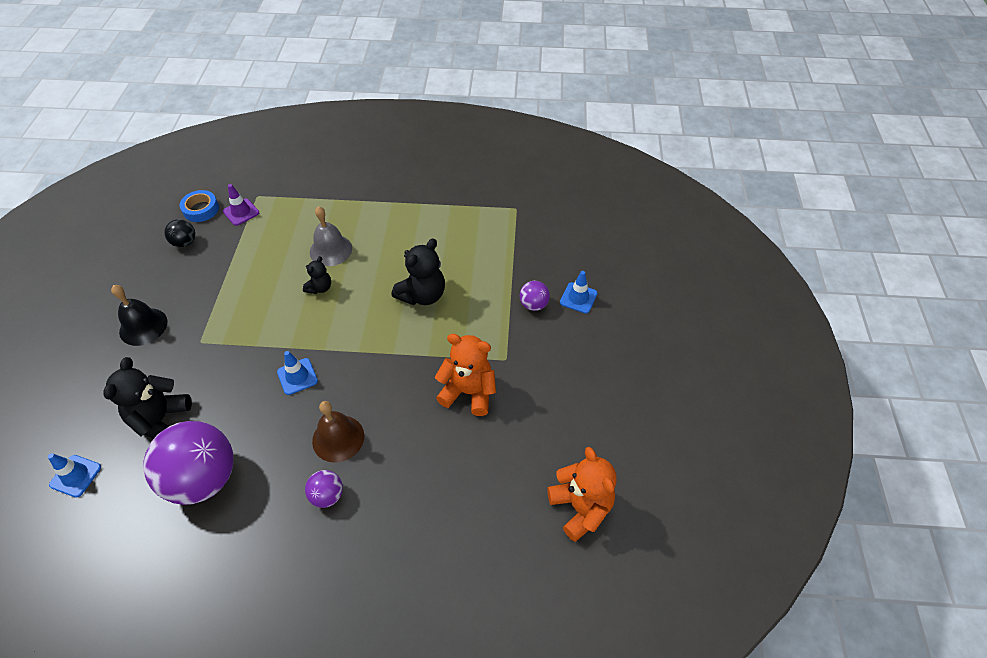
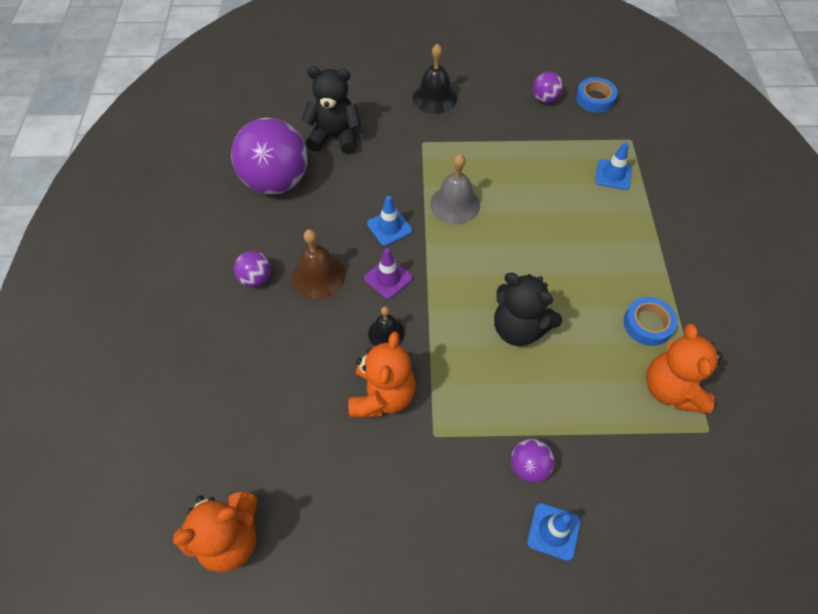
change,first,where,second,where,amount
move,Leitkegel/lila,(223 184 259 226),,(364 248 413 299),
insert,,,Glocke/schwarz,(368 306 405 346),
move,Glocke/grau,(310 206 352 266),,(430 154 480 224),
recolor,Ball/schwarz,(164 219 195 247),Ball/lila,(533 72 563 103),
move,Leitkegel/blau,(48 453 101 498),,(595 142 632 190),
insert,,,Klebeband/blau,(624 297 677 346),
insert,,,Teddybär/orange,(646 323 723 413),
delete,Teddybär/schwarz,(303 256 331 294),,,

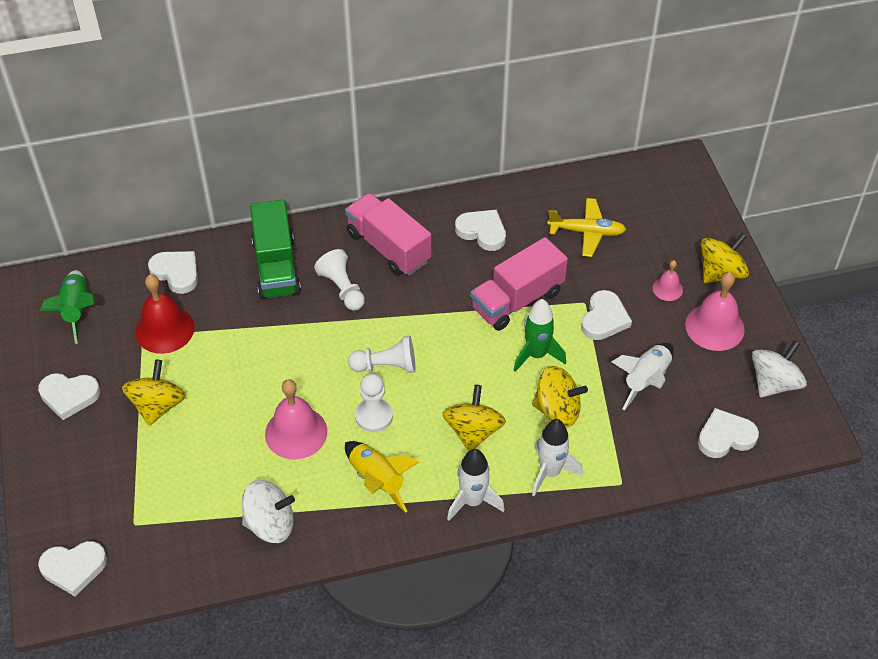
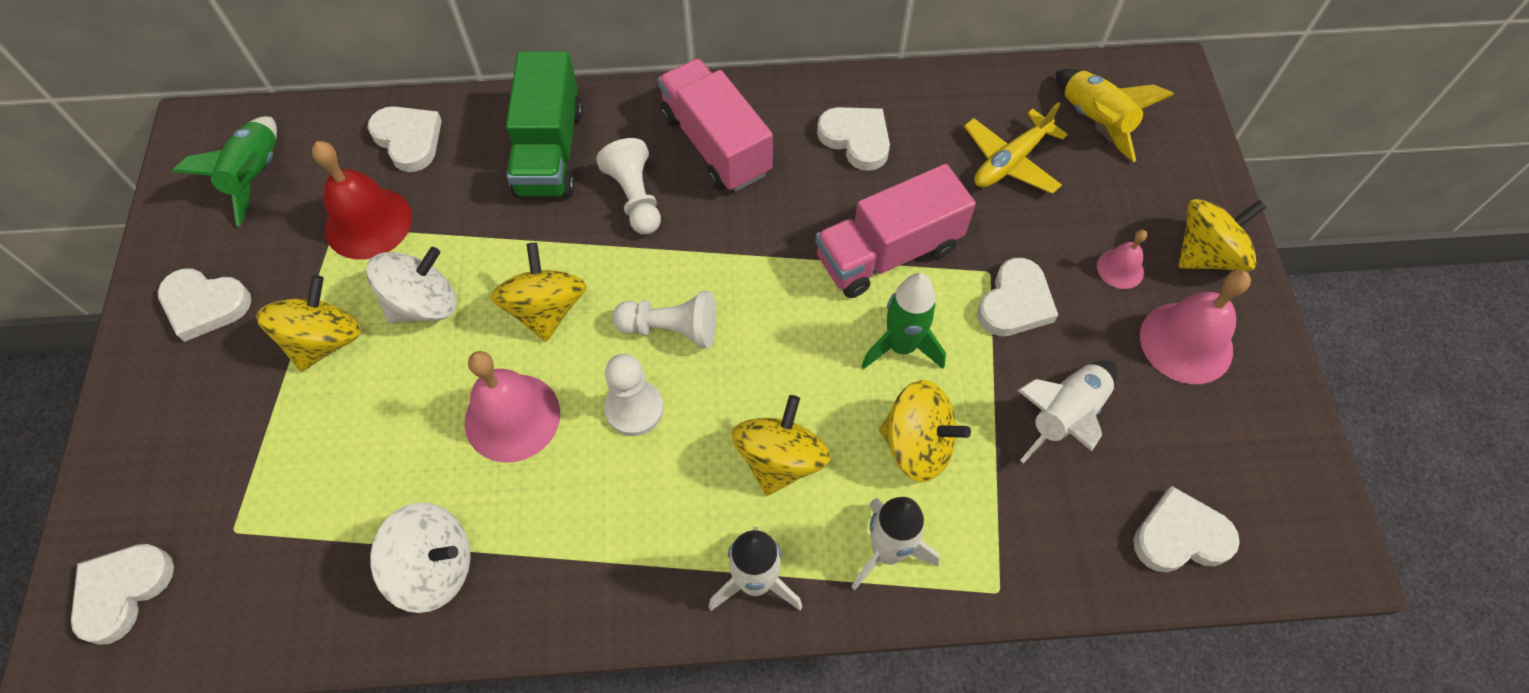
change,first,where,second,where,amount
rotate,Herz/weiß,(38 541 107 596),,(71 544 174 645),120 degrees clockwise
move,Kreisel/weiß,(752 341 807 397),,(366 247 456 324),
insert,,,Kreisel/gelb,(490 243 586 341),
rotate,Flugzeug/gelb,(548 198 626 257),,(964 102 1068 194),120 degrees clockwise
move,Rakete/gelb,(345 441 420 513),,(1056 69 1174 162),

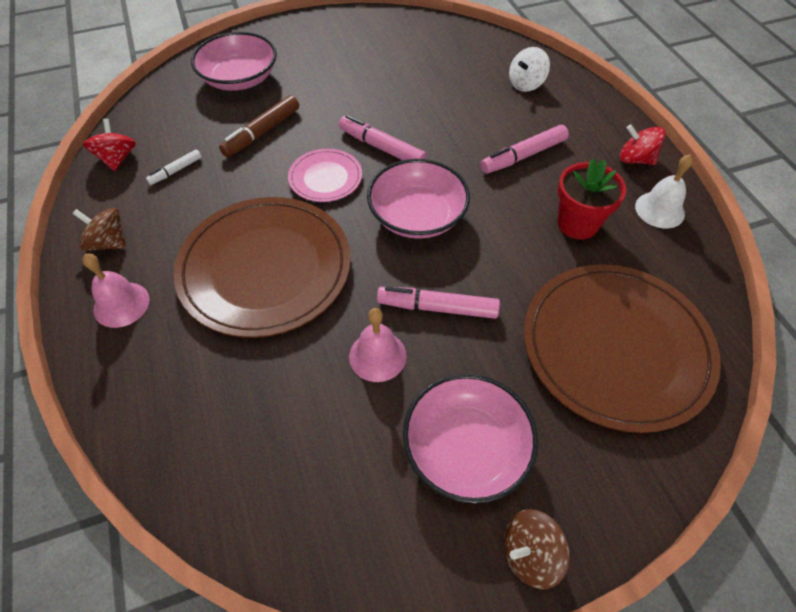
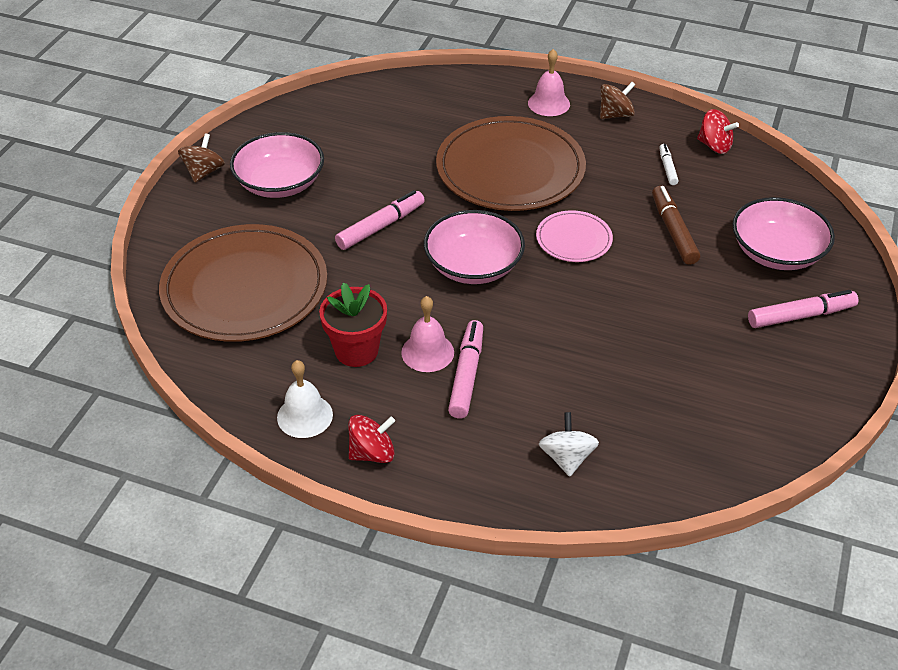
change,first,where,second,where,amount
move,Glocke/rosa,(349 308 407 382),,(401 296 454 372),
move,Filzstift/rosa,(339 115 427 160),,(748 290 858 328),

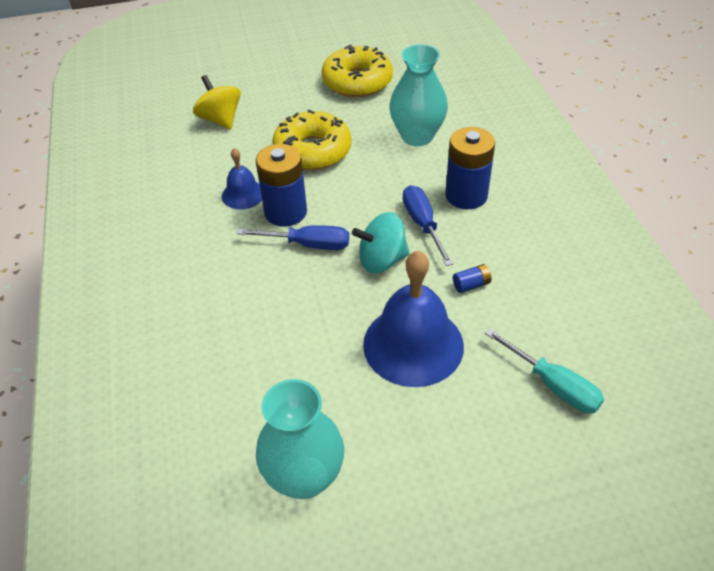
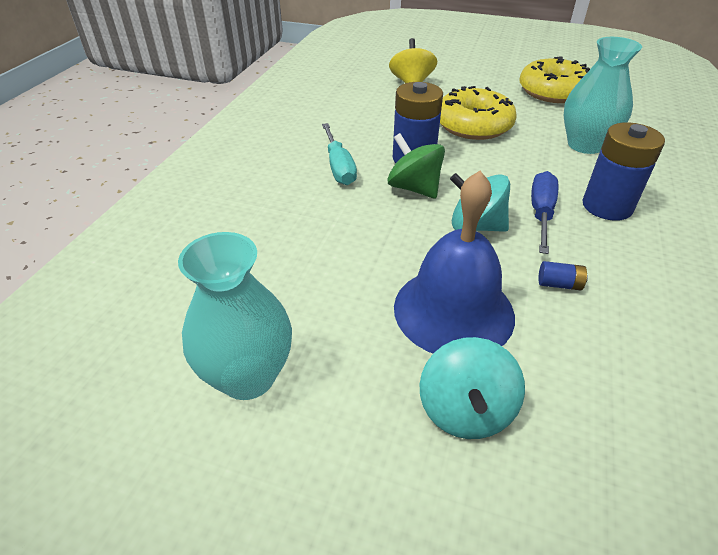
change,first,where,second,where,amount
move,Schraubenzieher/türkis,(485 328 604 413),,(322 123 357 185),
replace,Schraubenzieher/blau,(237 225 349 250),Kreisel/grün,(387 133 445 199),
insert,,,Kreisel/türkis,(420 337 525 439),
delete,Glocke/blau,(222 148 262 209),,,

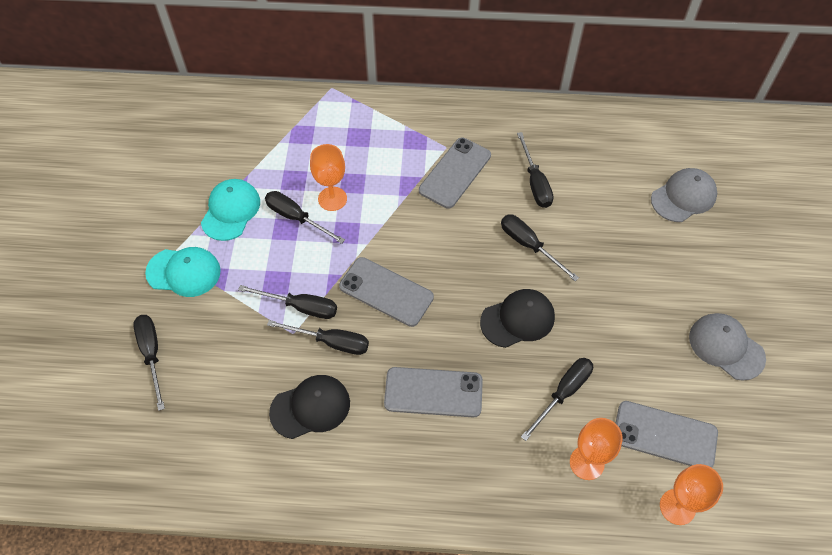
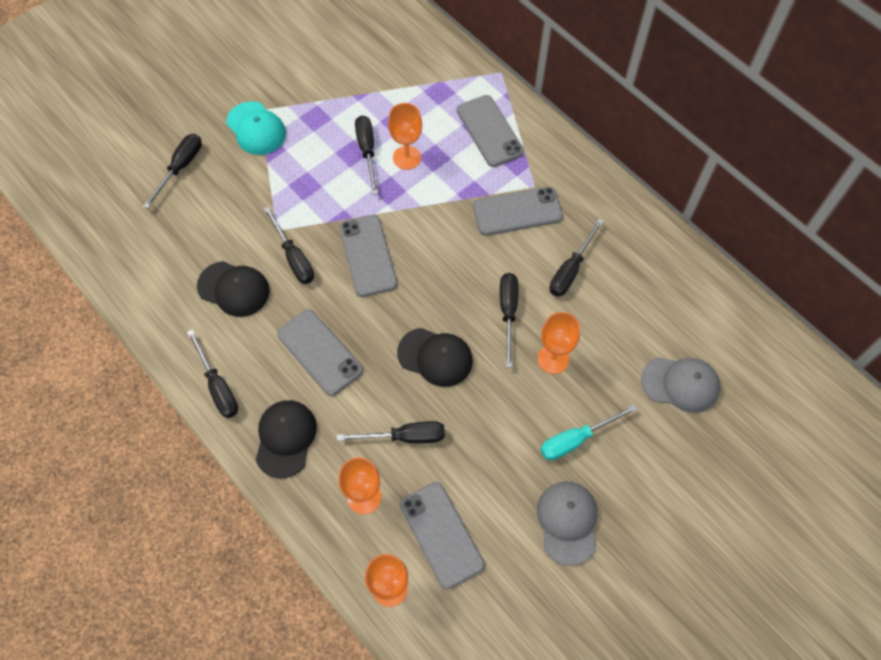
change,first,where,second,where,amount
move,Schraubenzieher/schwarz,(238 285 337 319),,(187 329 238 418),
insert,,,Kappe/schwarz,(256 400 317 478),
insert,,,Handy/grau,(457 95 524 167),
insert,,,Kelch/orange,(537 312 580 374),
insert,,,Schraubenzieher/türkis,(541 405 637 460),
delete,Kappe/türkis,(201 179 260 241),,,

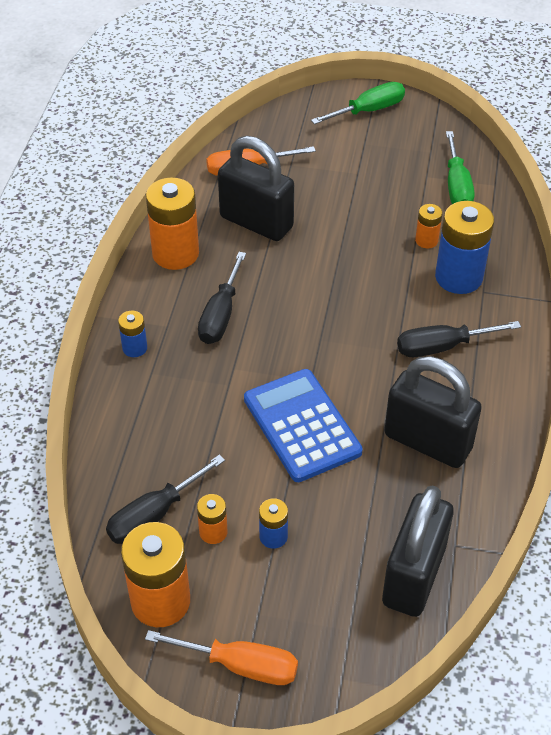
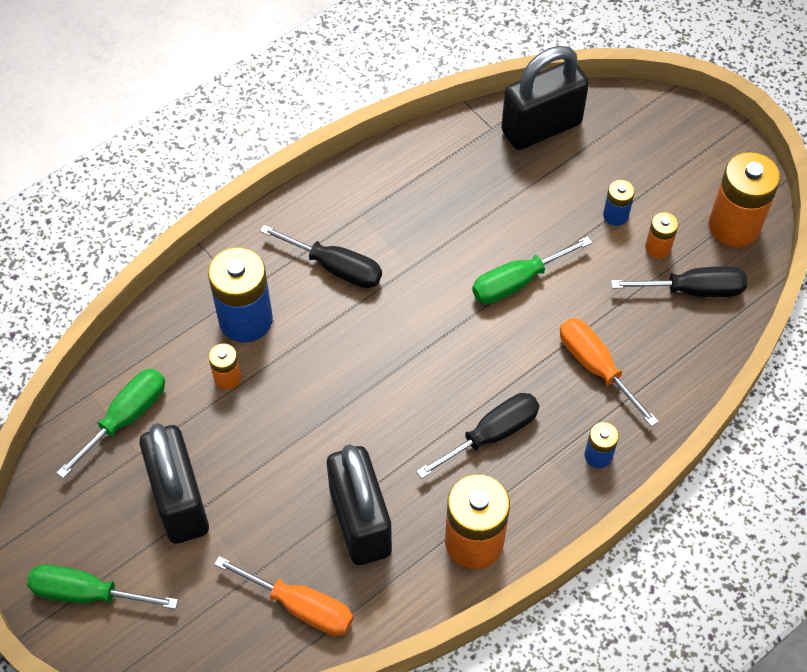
change,first,where,second,where,amount
move,Vorhängeschloss/schwarz,(384 356 482 468),,(139 423 209 544),
replace,Taschenrechner/blau,(244 369 363 482),Schraubenzieher/grün,(472 236 592 304),
move,Schraubenzieher/orange,(145 630 298 685),,(560 318 659 427),

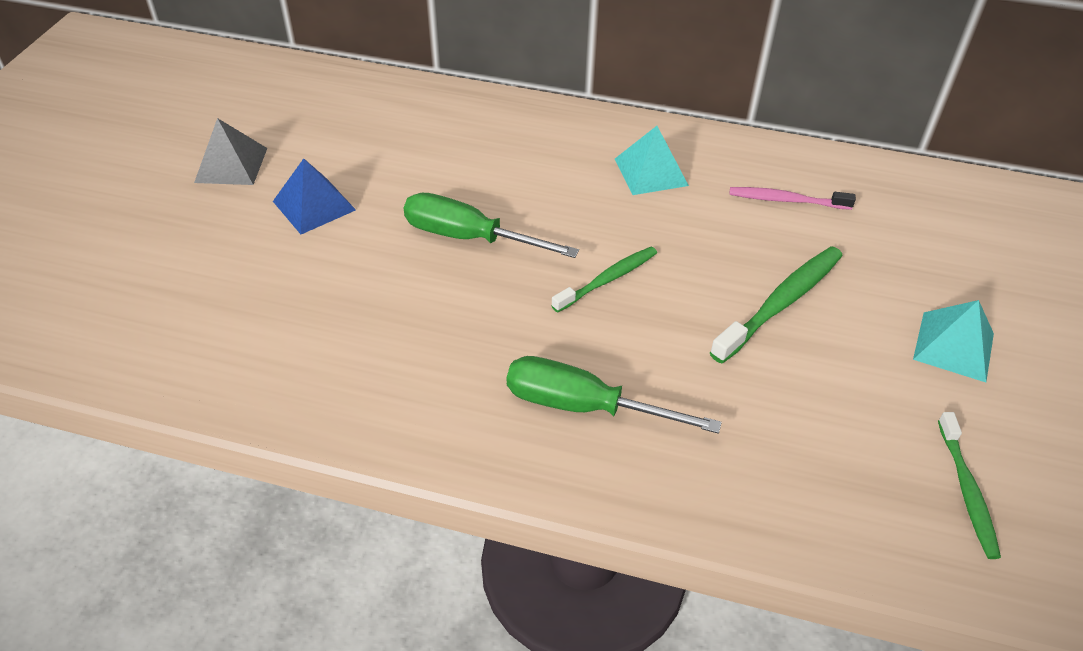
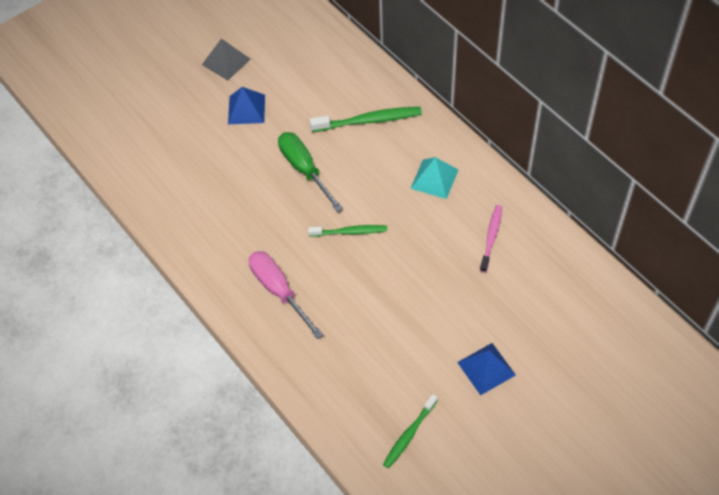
change,first,where,second,where,amount
recolor,Schraubenzieher/grün,(507 356 722 434),Schraubenzieher/rosa,(249 251 323 339),
move,Zahnbürste/grün,(710 246 843 363),,(310 107 422 132),
recolor,Pyramide/türkis,(913 300 994 382),Pyramide/blau,(457 343 516 395),
rotate,Zahnbürste/rosa,(729 187 856 210),,(480 205 502 273),60 degrees clockwise

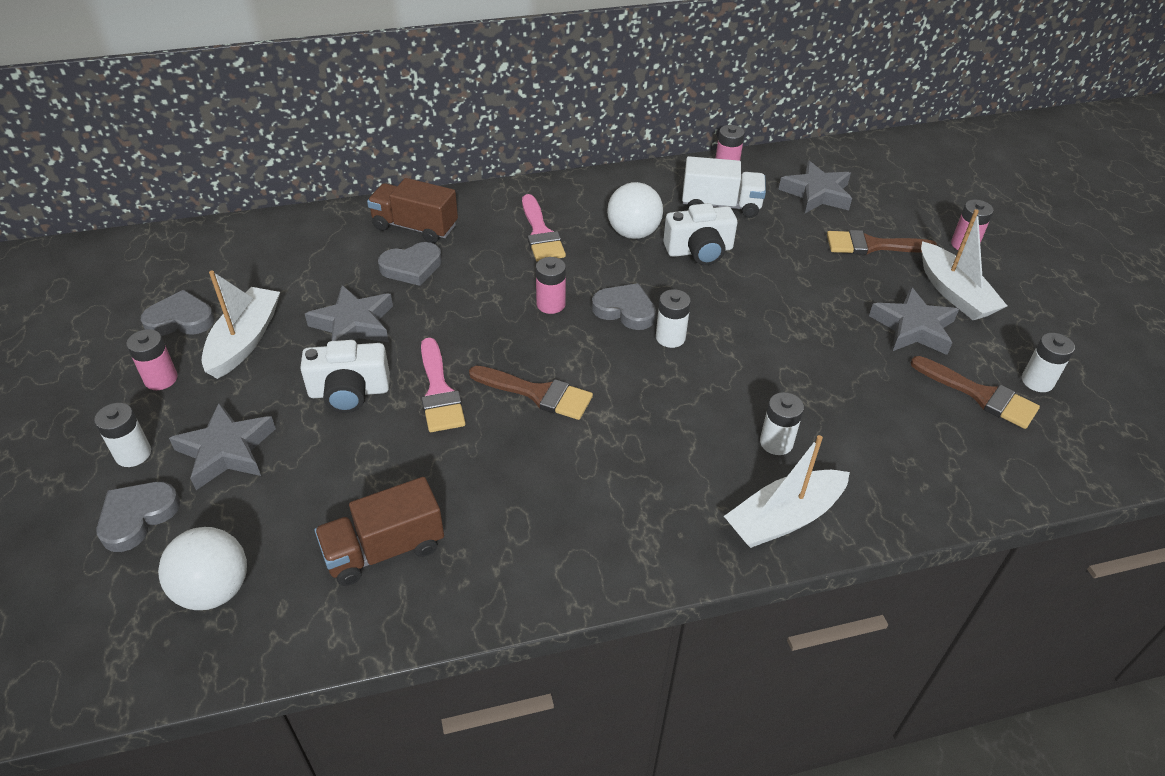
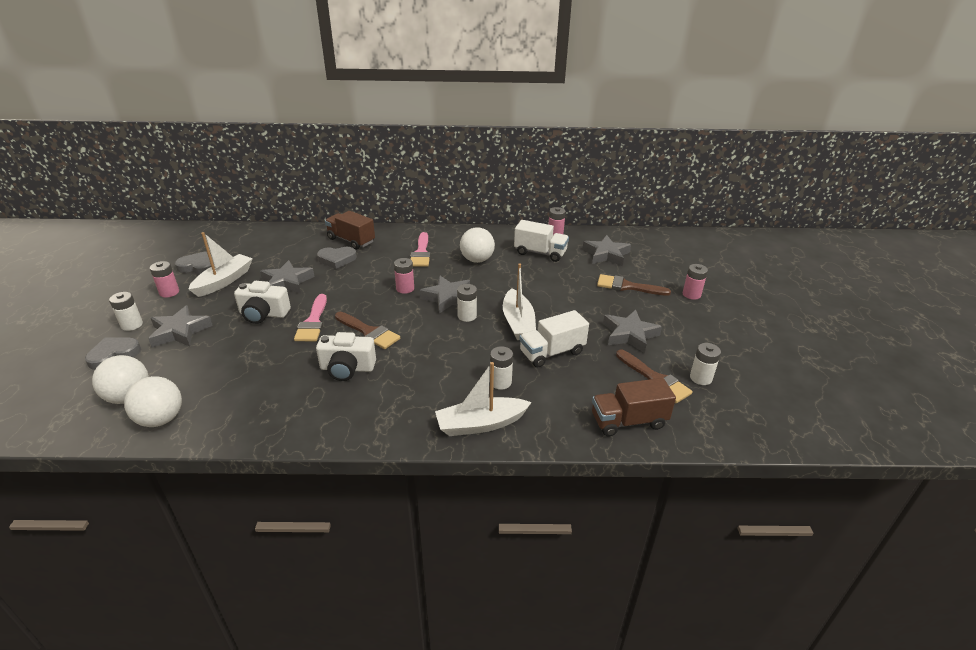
change,first,where,second,where,amount
insert,,,Ball/weiß,(124 376 182 427),
move,Kamera/weiß,(663 203 737 265),,(316 332 376 381),
replace,Herz/grau,(592 283 656 330),Stern/grau,(419 276 470 314),
move,Boot/weiß,(921 209 1007 320),,(503 264 536 340),
insert,,,Lastwagen/weiß,(519 310 589 367),
move,Lastwagen/braun,(314 477 444 586),,(592 378 676 437),

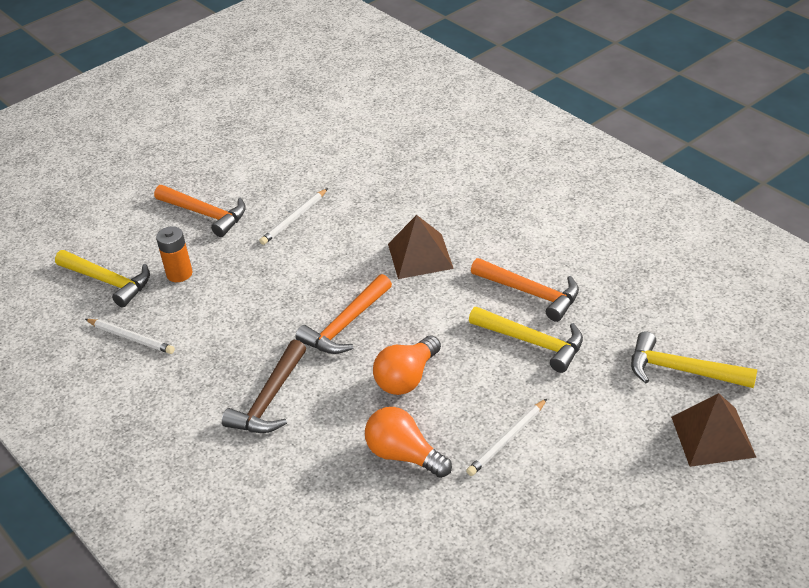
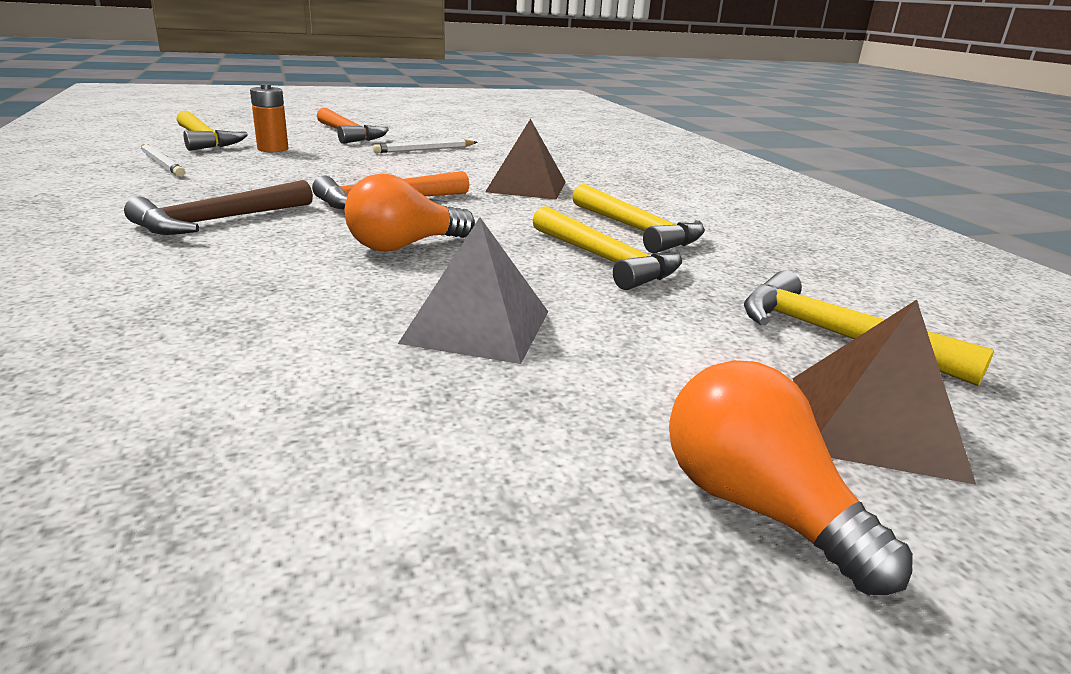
change,first,where,second,where,amount
replace,Bleistift/weiß,(466 399 547 476),Pyramide/grau,(398 217 548 364),
recolor,Hammer/orange,(471 258 579 322),Hammer/gelb,(572 184 705 253),
move,Glühbirne/orange,(365 407 452 478),,(669 360 913 595),

